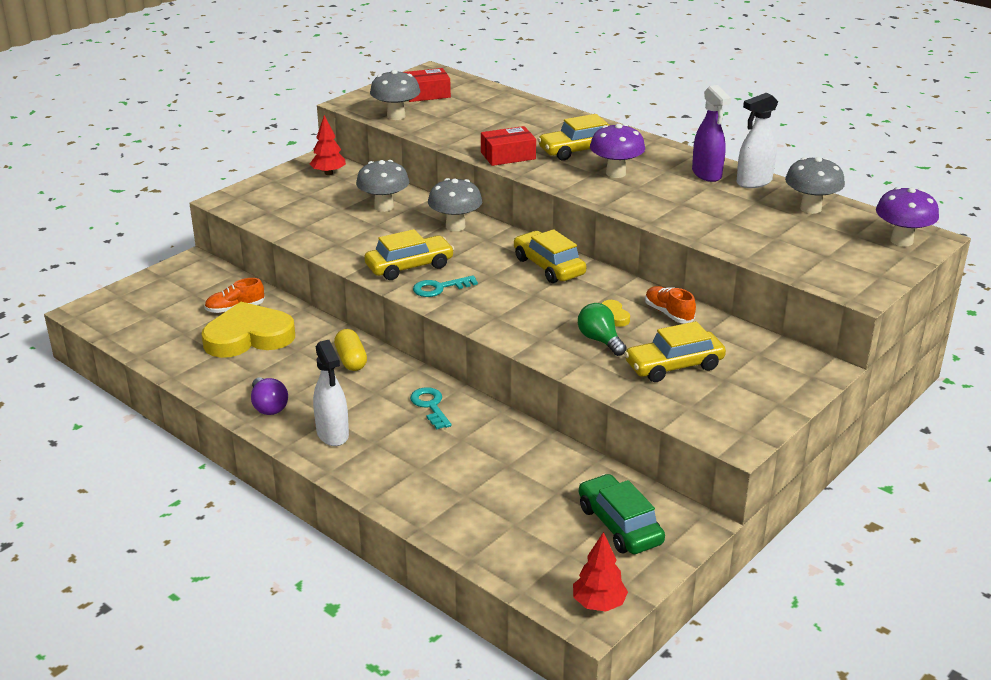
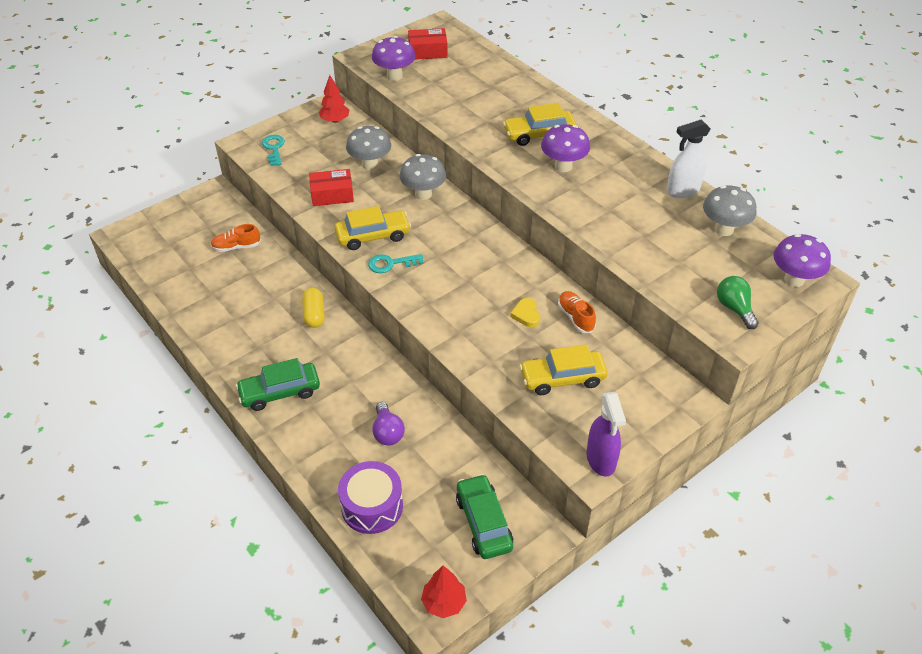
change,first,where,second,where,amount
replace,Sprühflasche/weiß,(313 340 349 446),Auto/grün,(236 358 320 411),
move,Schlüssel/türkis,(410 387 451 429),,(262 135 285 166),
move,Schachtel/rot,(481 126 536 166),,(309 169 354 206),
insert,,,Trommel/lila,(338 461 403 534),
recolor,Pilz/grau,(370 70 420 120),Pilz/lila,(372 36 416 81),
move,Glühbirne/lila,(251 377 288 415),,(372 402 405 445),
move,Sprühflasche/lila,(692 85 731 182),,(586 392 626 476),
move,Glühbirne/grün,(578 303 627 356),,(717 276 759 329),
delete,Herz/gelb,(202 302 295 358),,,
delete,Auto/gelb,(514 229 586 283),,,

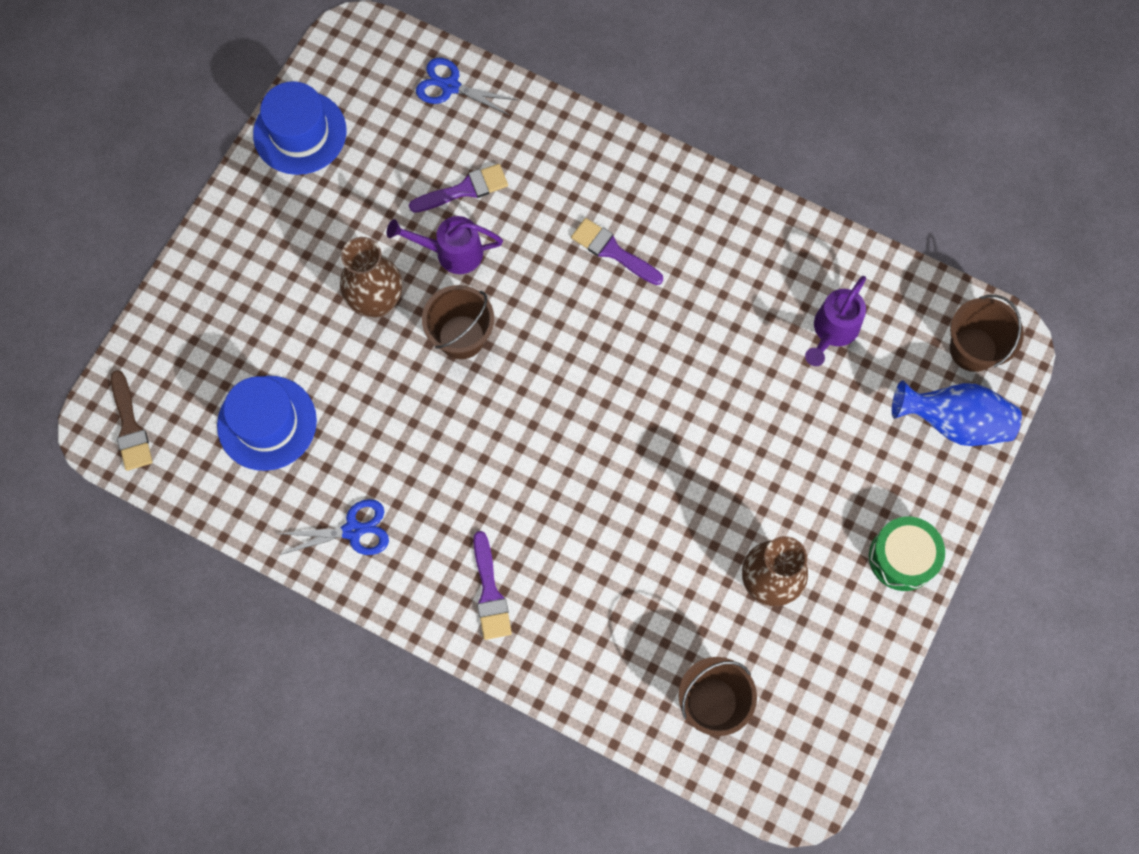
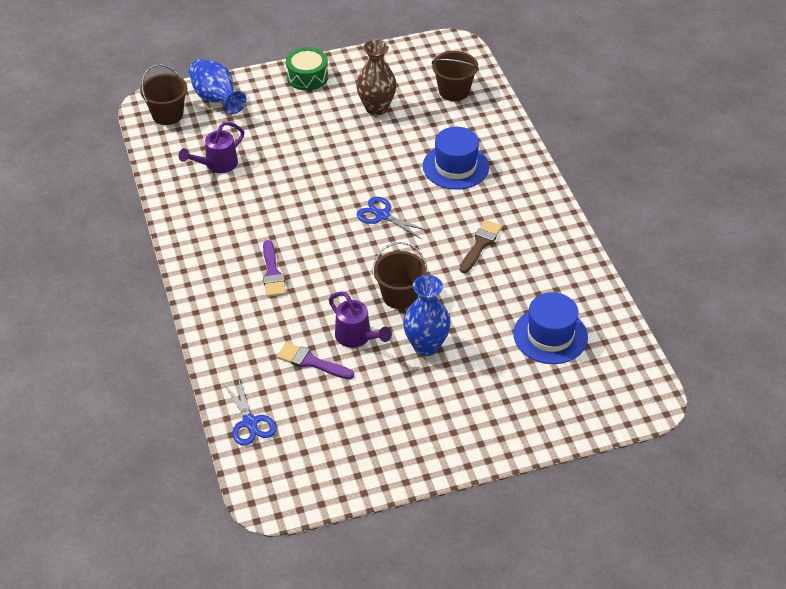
change,first,where,second,where,amount
rotate,Gießkanne/lila,(805 276 866 366),,(179 122 244 173),150 degrees clockwise
move,Schere/blau,(278 499 389 555),,(357 197 429 239),
recolor,Vase/braun,(340 237 402 317),Vase/blau,(403 275 451 356),
move,Hut/blau,(253 81 347 175),,(423 127 489 190),
move,Pinsel/braun,(111 370 153 471),,(460 220 502 273),
delete,Pinsel/lila,(473 531 512 640),,,

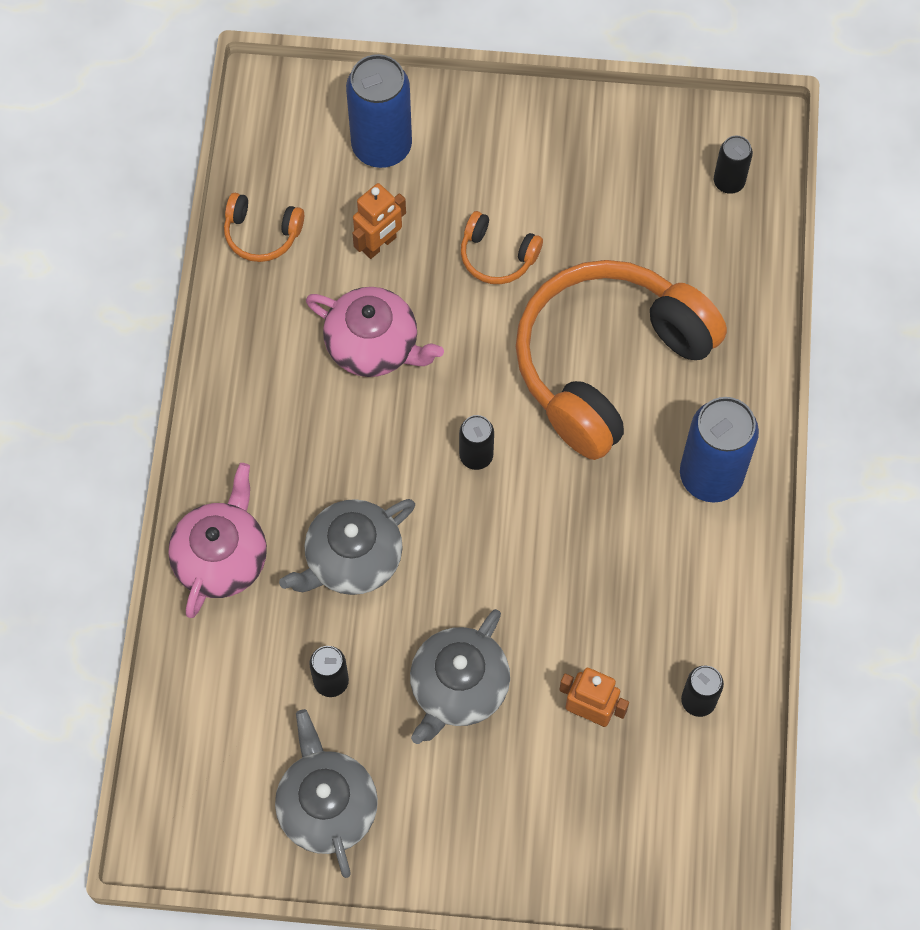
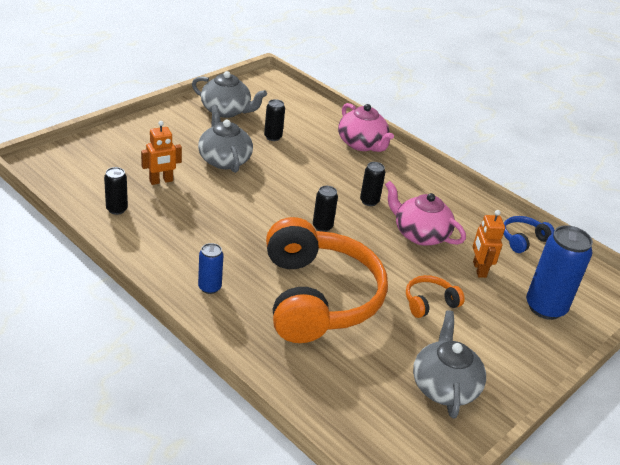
change,first,where,second,where,amount
resize,Dose/blau,(680 397 759 503),,(198 243 223 294),x0.53
move,Dose/schwarz,(714 136 753 194),,(360 162 385 206),
rotate,Teekanne/rosa,(306 287 444 377),,(385 181 466 246),60 degrees clockwise
move,Teekanne/grau,(279 499 415 595),,(413 311 486 419),
recolor,Kopfhörer/orange,(224 193 304 262),Kopfhörer/blau,(503 216 554 253),

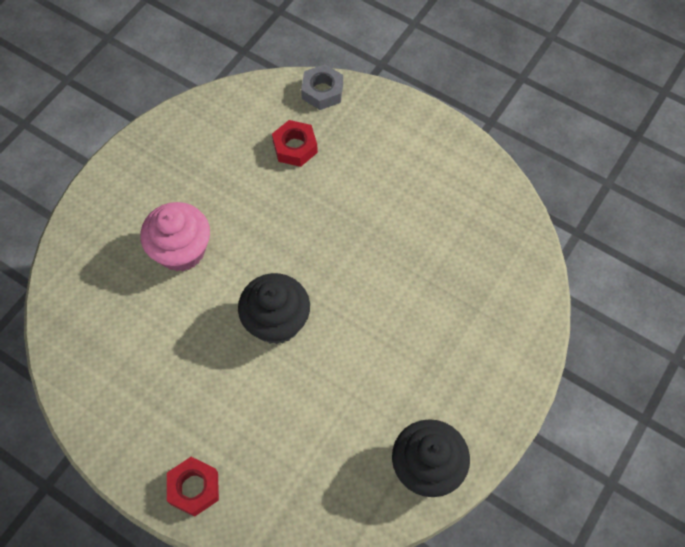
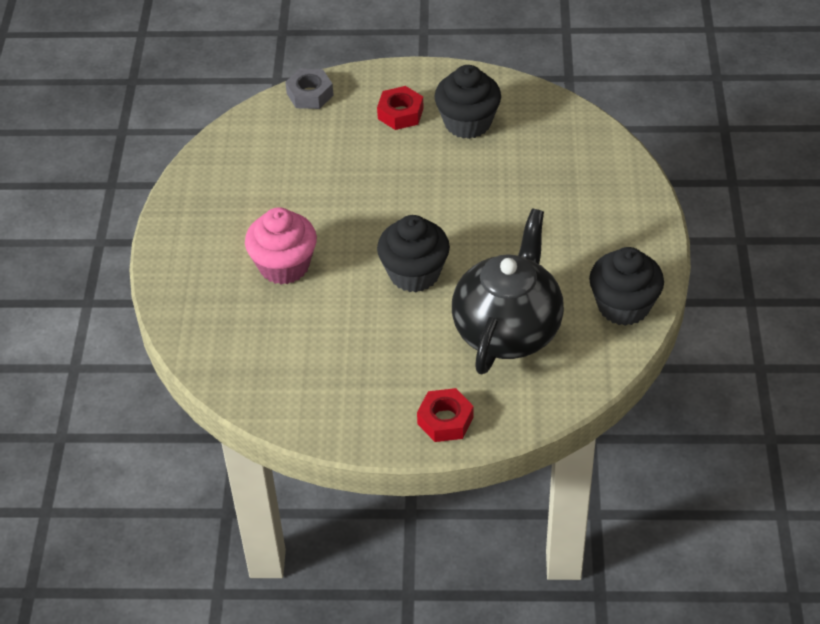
change,first,where,second,where,amount
move,Sechskantmutter/rot,(272 120 318 167),,(377 86 424 130),
insert,,,Muffin/schwarz,(434 65 501 139),
insert,,,Teekanne/schwarz,(452 208 564 375),

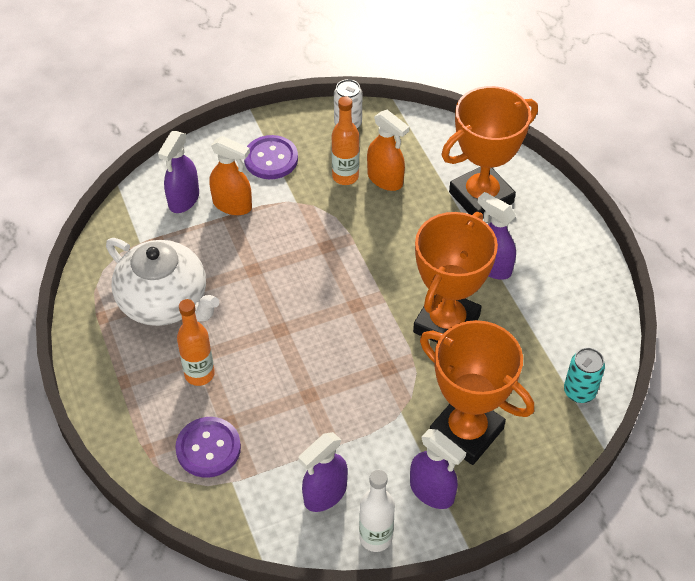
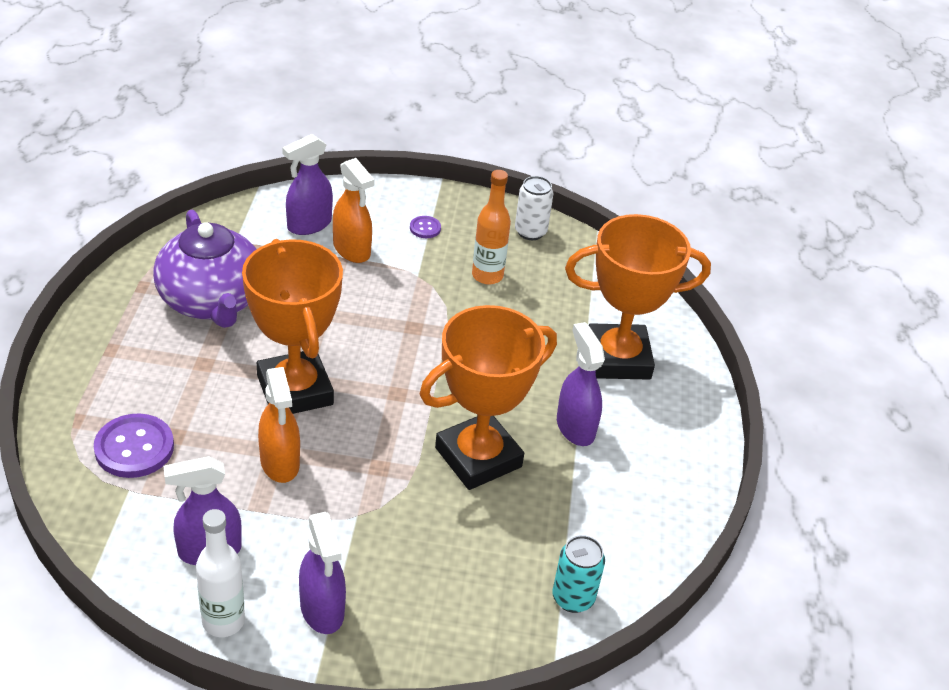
change,first,where,second,where,amount
recolor,Teekanne/weiß,(106 238 219 326),Teekanne/lila,(153 210 257 328),
move,Pokal/orange,(420 320 534 465),,(242 239 343 414),
move,Sprühflasche/orange,(367 110 409 191),,(258 367 300 483),
resize,Knopf/lila,(244 135 298 179),,(410 216 441 238),x0.50
delete,Flasche/orange,(177 299 215 386),,,

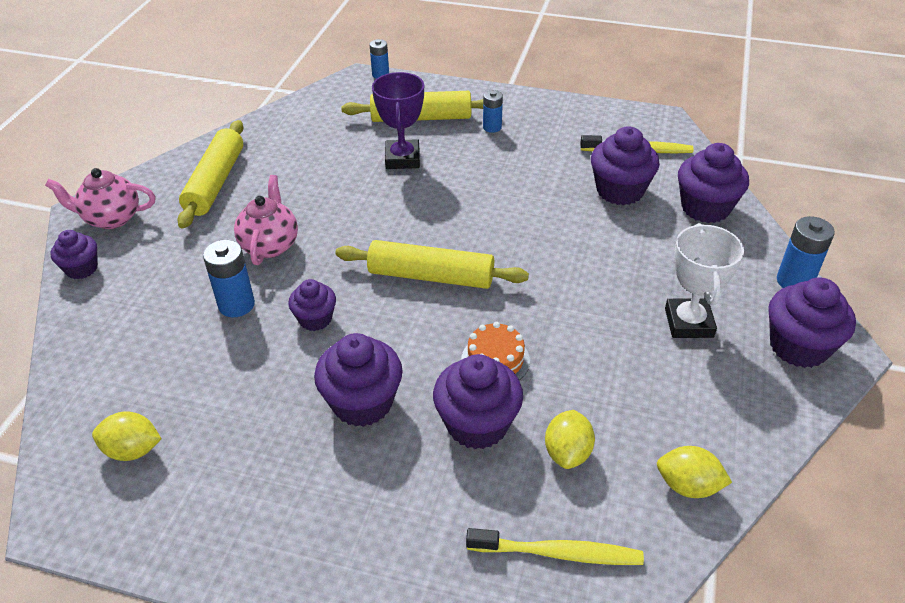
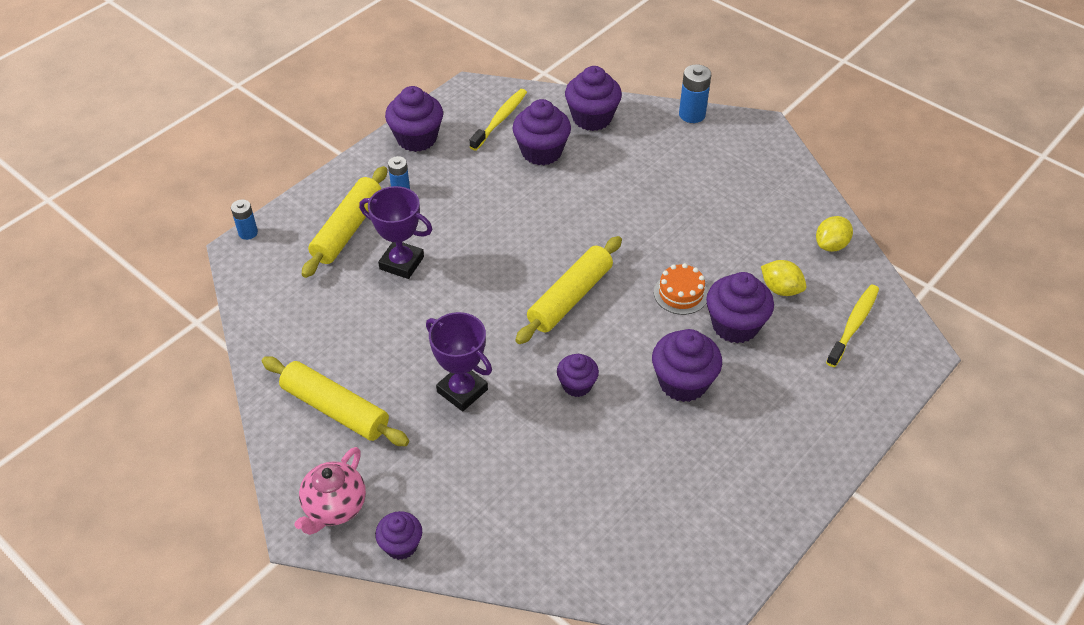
change,first,where,second,where,amount
move,Muffin/lila,(768 278 856 368),,(385 86 443 152),
replace,Teekanne/rosa,(234 175 298 265),Pokal/lila,(426 312 492 411),
delete,Zitrone/gelb,(92 411 162 461),,,
delete,Batterie/blau,(203 240 255 318),,,
delete,Pokal/weiß,(665 223 744 338),,,

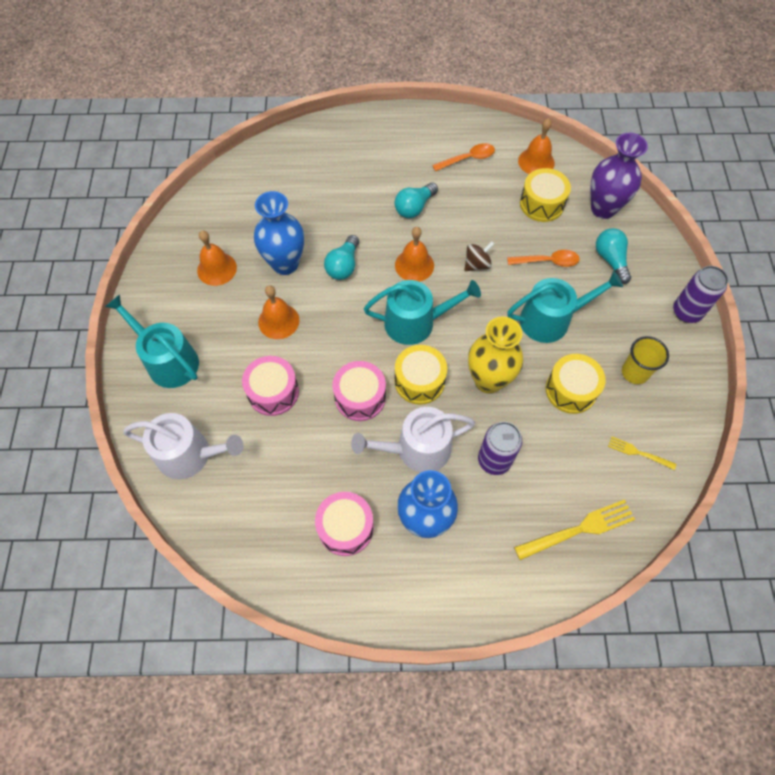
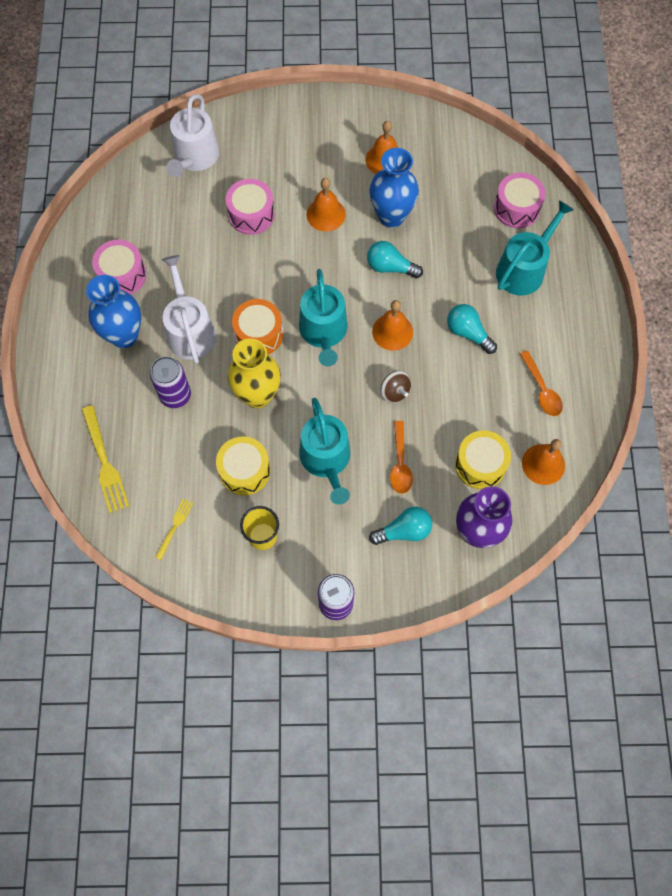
change,first,where,second,where,amount
recolor,Trommel/gelb,(394 345 447 404),Trommel/orange,(232 299 283 354),
move,Trommel/rosa,(333 361 386 421),,(494 172 546 228),
move,Gießkanne/türkis,(105 294 199 388),,(496 200 574 296),

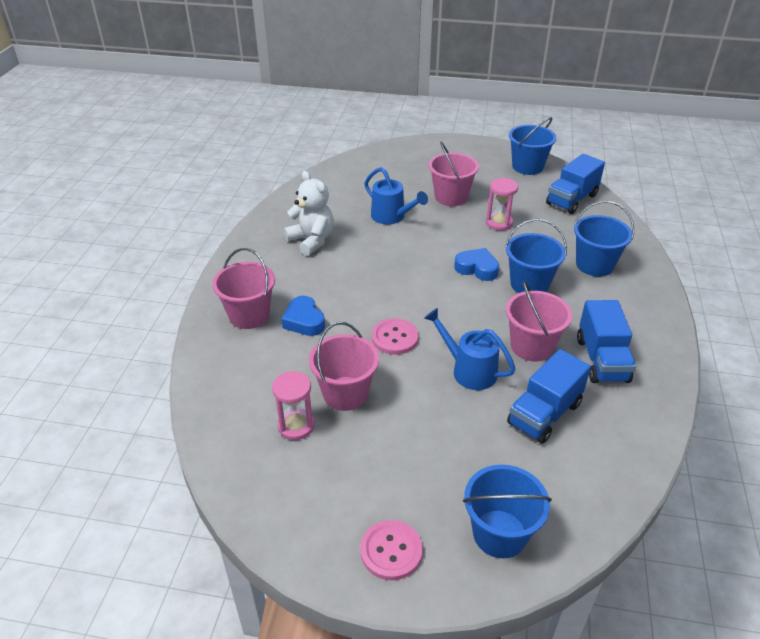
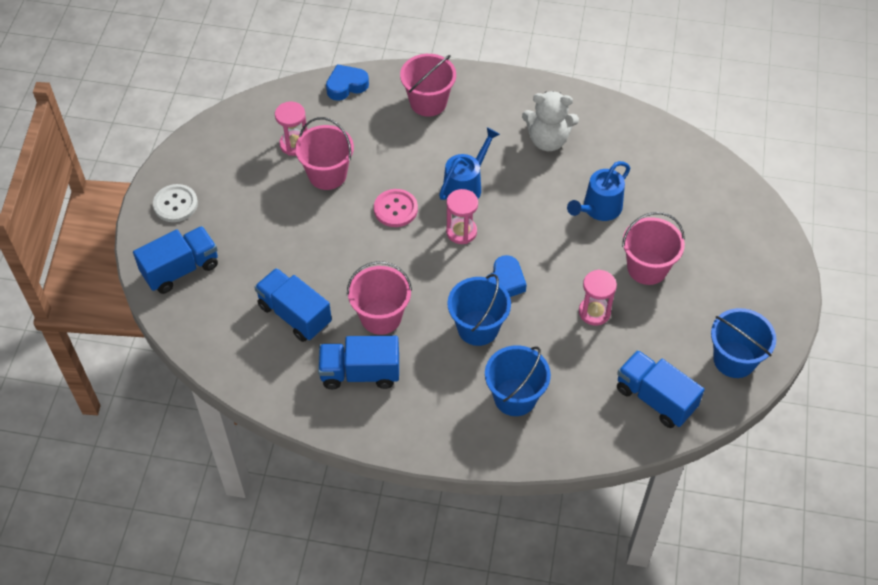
change,first,where,second,where,amount
replace,Eimer/blau,(463 465 552 558),Lastwagen/blau,(133 226 218 294),
recolor,Knopf/rosa,(360 520 423 580),Knopf/weiß,(153 184 198 222),
move,Herz/blau,(281 296 325 336),,(326 64 369 101),
move,Gießkanne/blau,(424 308 516 390),,(439 127 500 200),
insert,,,Sanduhr/rosa,(446 189 478 244),
rotate,Teddybär/weiß,(284 171 334 256),,(522 91 579 151),45 degrees clockwise

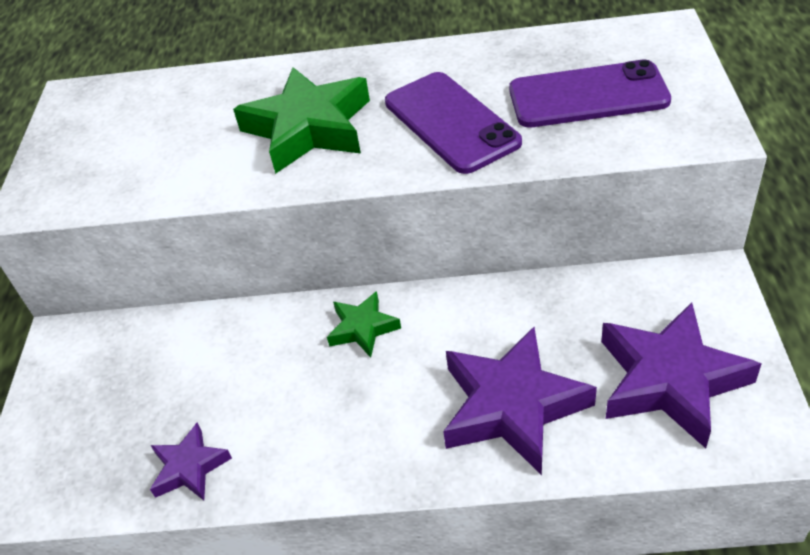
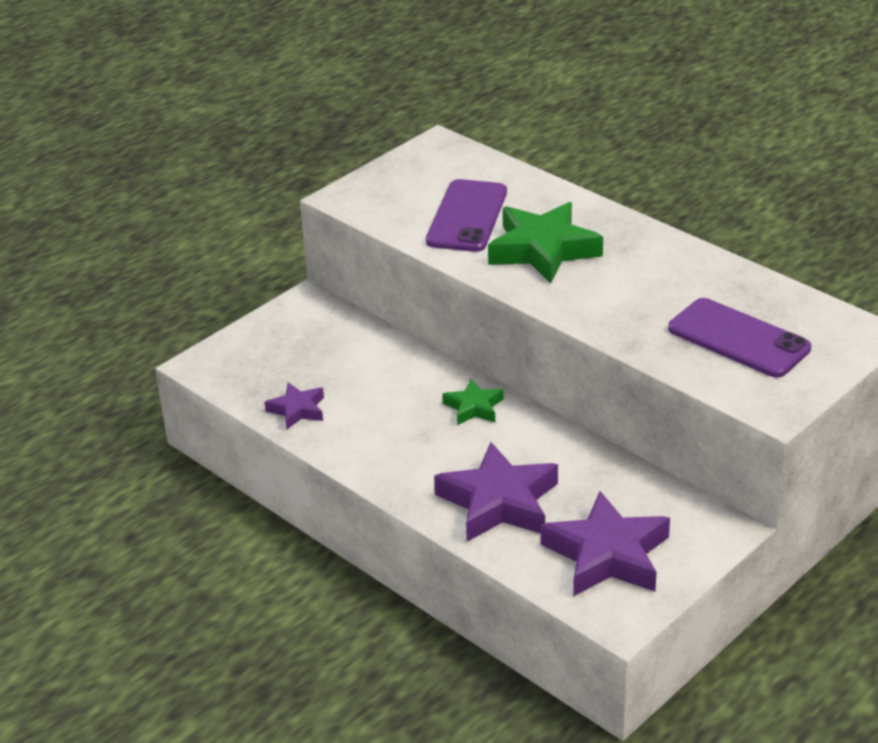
change,first,where,second,where,amount
move,Handy/lila,(385 72 522 174),,(426 179 507 252),

